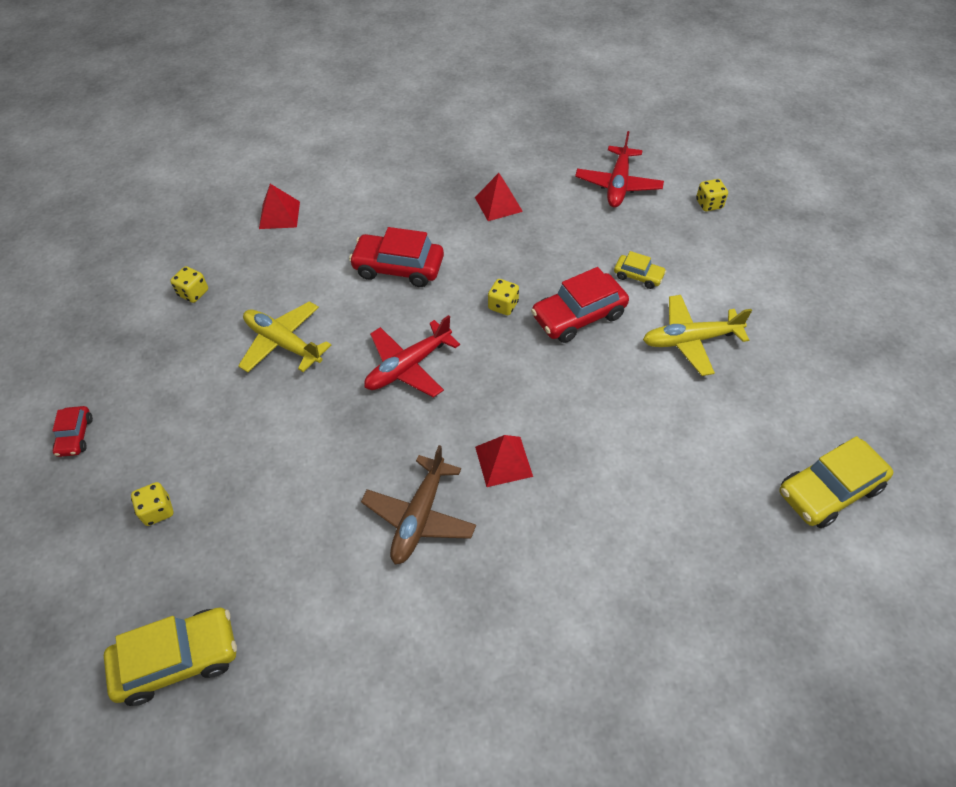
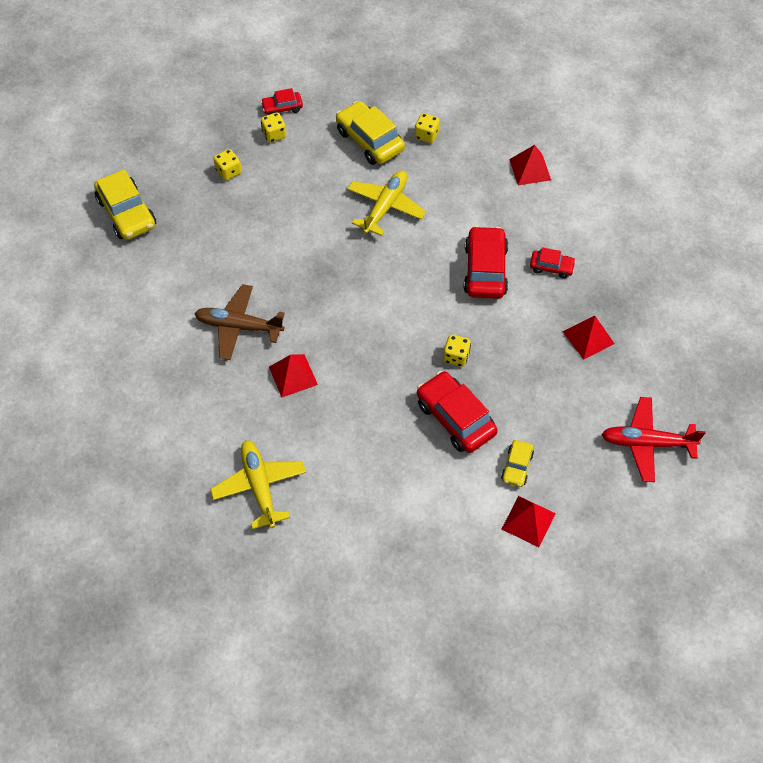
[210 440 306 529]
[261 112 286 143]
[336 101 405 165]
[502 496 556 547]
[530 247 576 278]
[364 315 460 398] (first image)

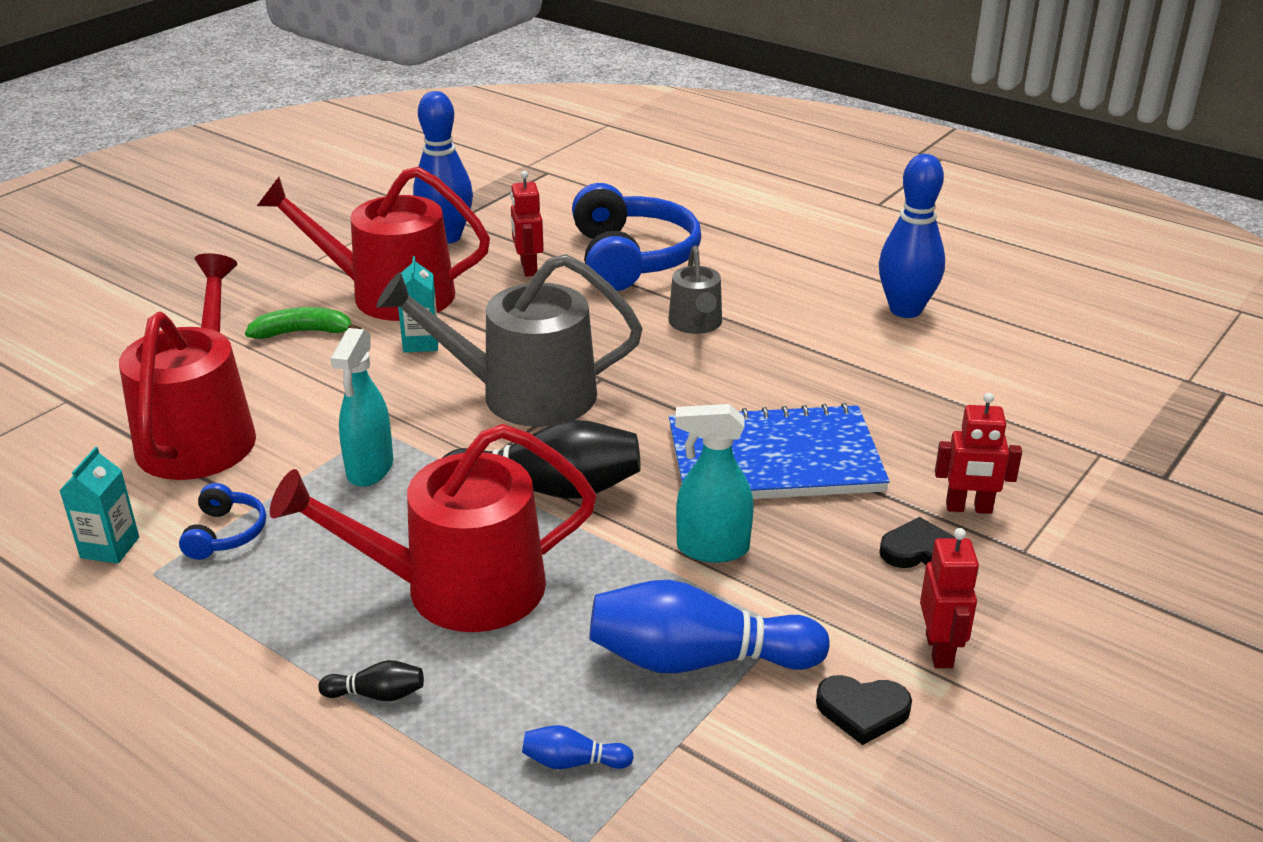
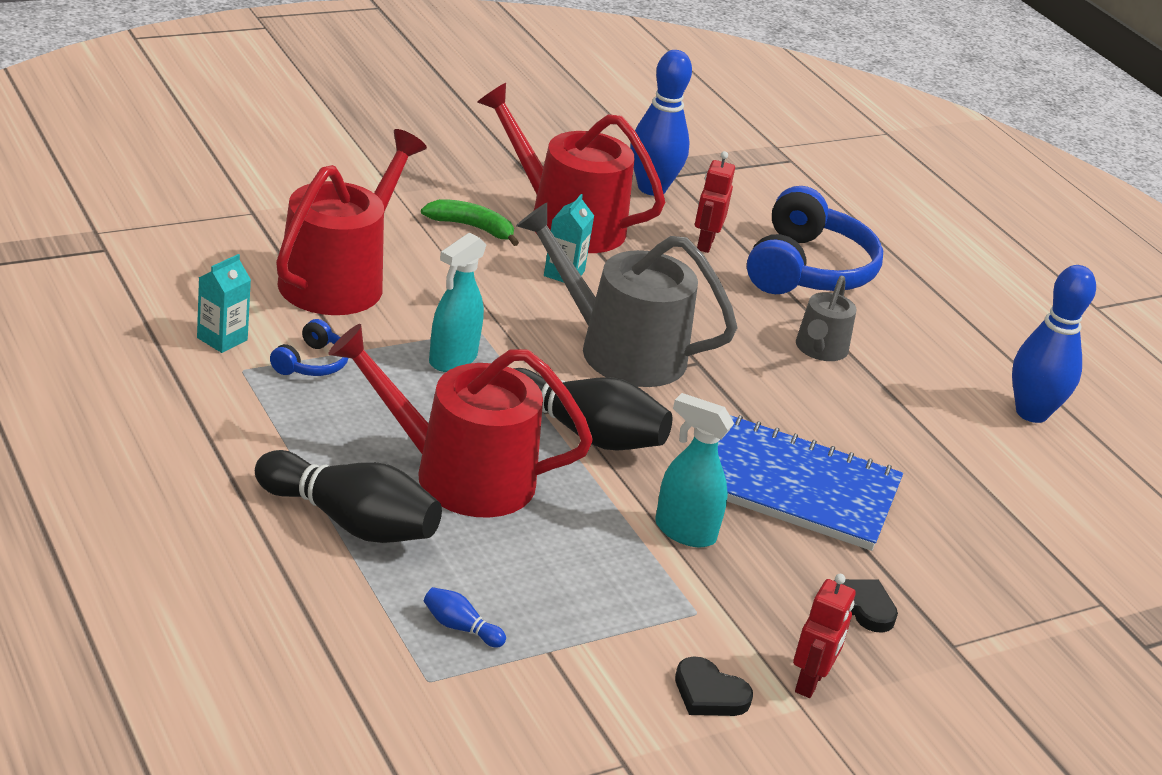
[255 450 442 543]
[589 580 830 673] (first image)
[935 393 1022 514] (first image)

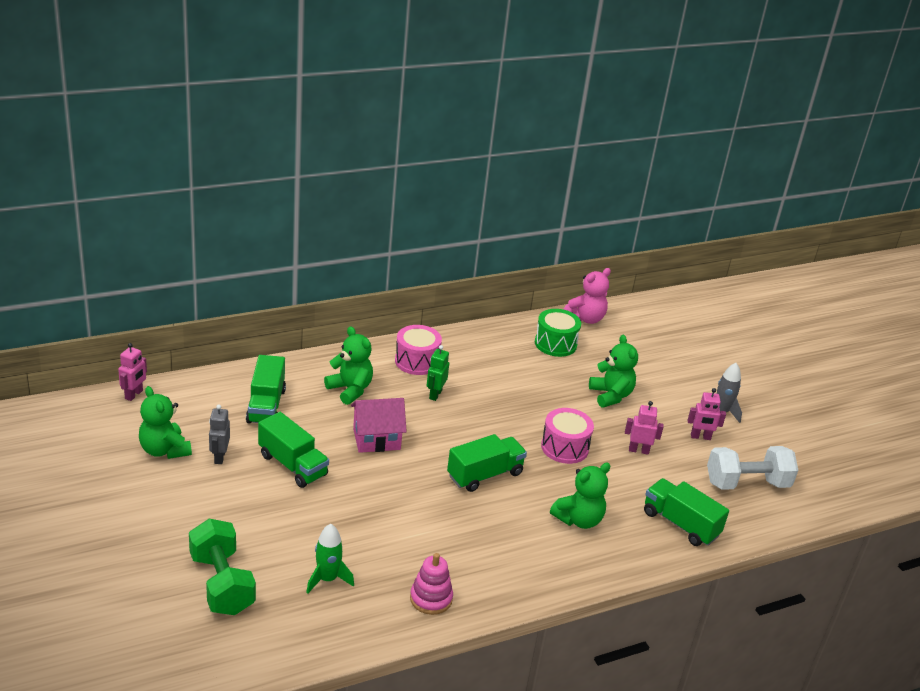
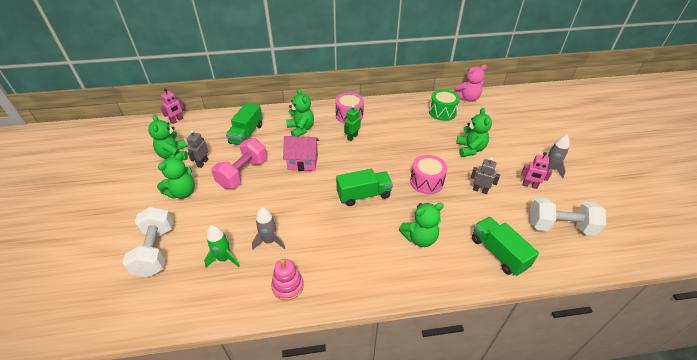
[122 206 173 277]
[157 153 195 199]
[211 138 267 189]
[252 207 285 250]
[471 157 500 194]

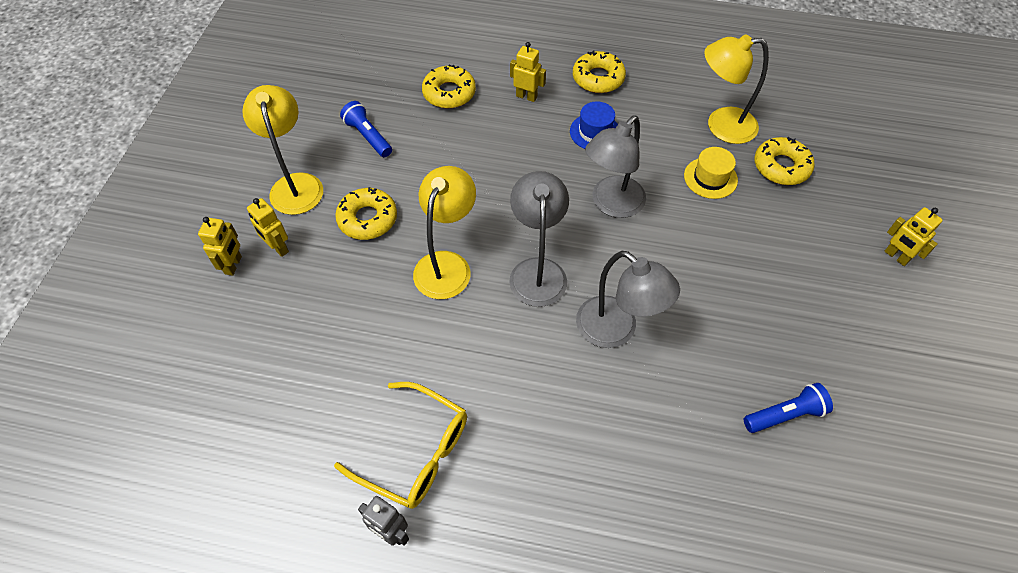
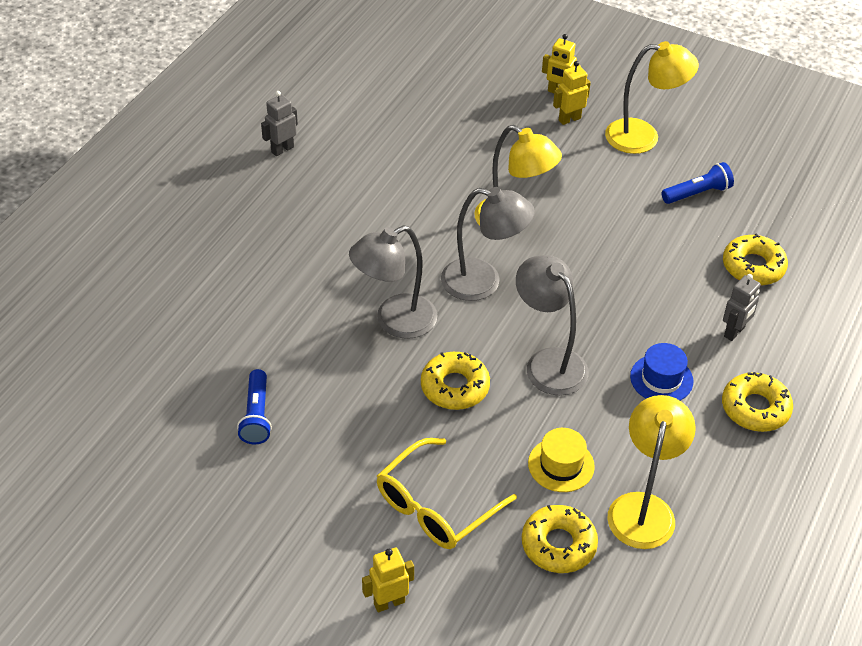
[377 438 517 549]
[421 352 490 410]
[723 274 761 341]

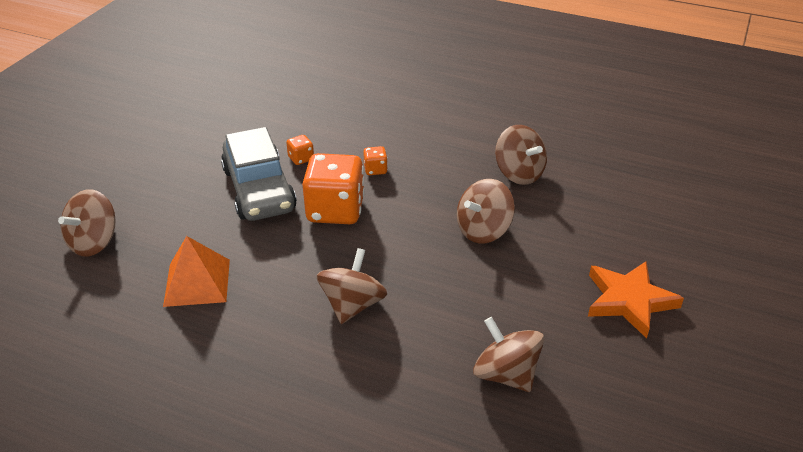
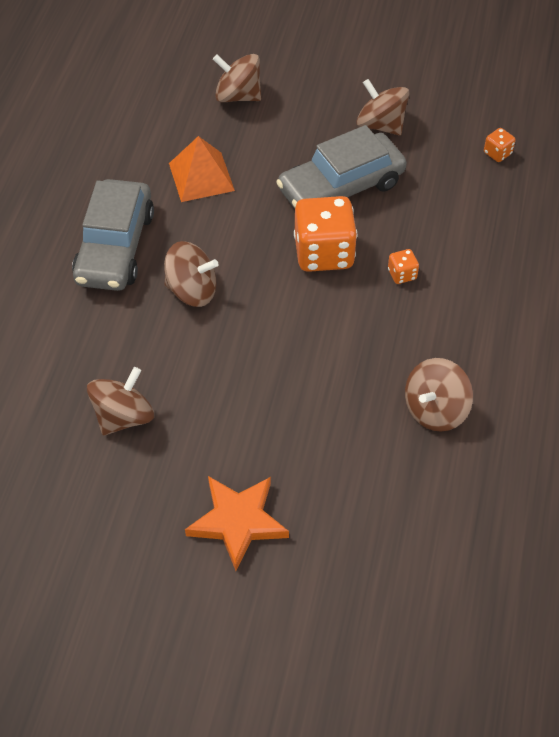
[72 179 154 291]
[356 79 409 135]
[484 128 516 162]

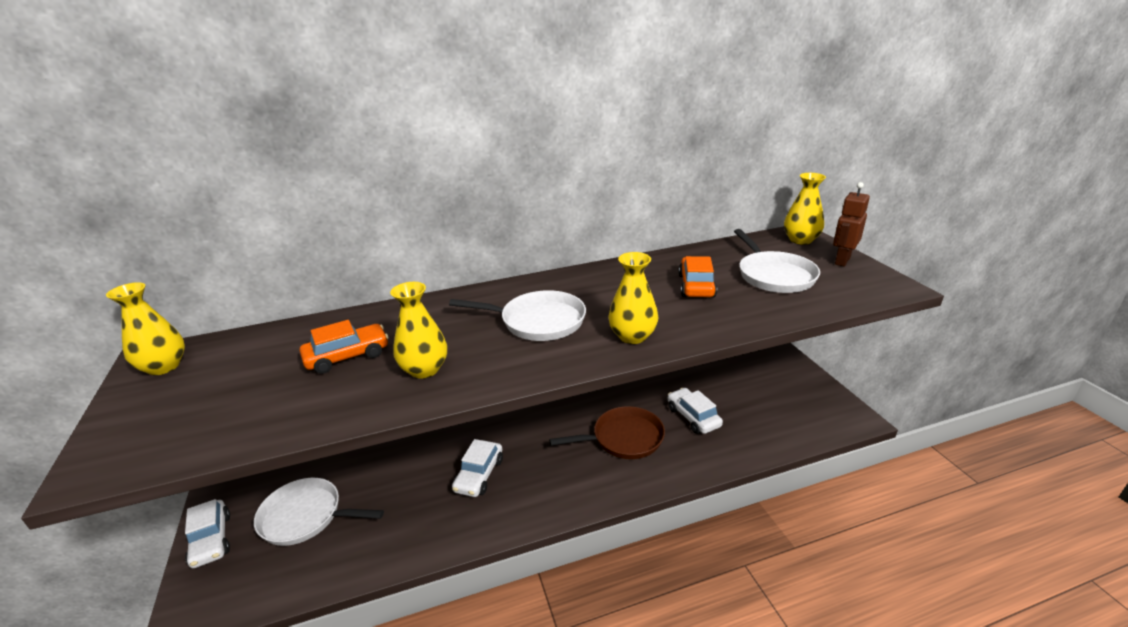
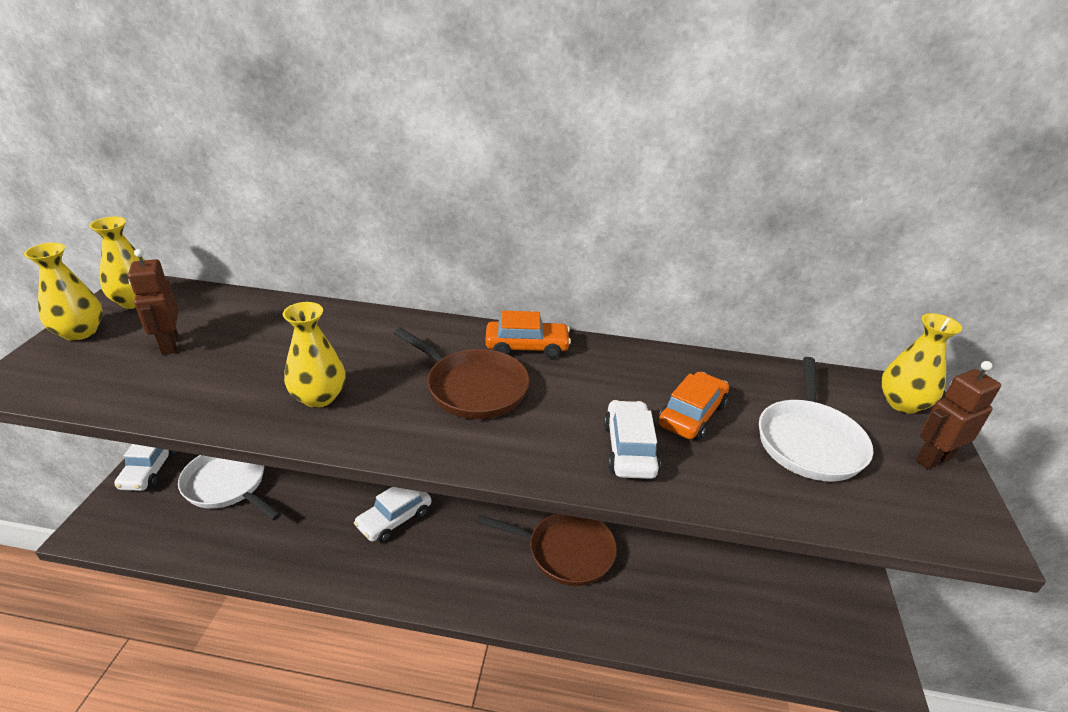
[24 243 103 341]
[128 249 179 355]
[393 327 530 419]
[485 311 571 358]
[604 400 661 479]

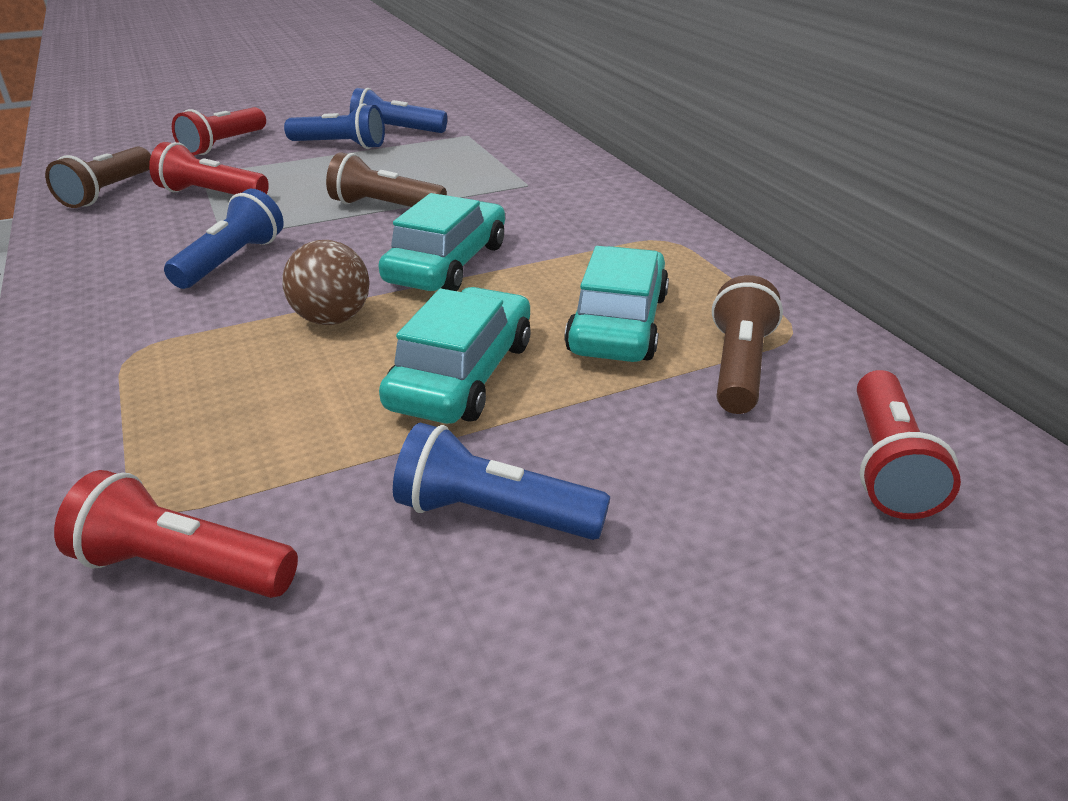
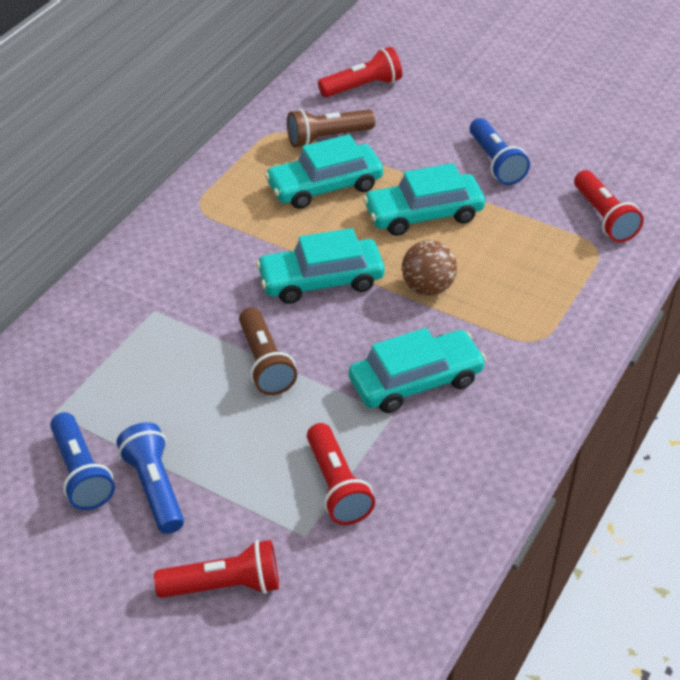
[349 328 486 413]
[45 146 151 208] (first image)

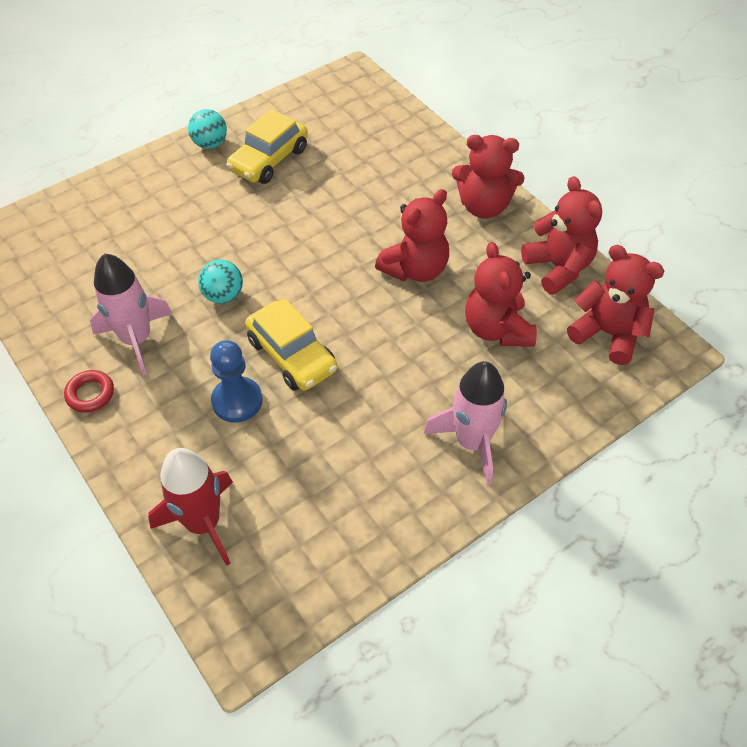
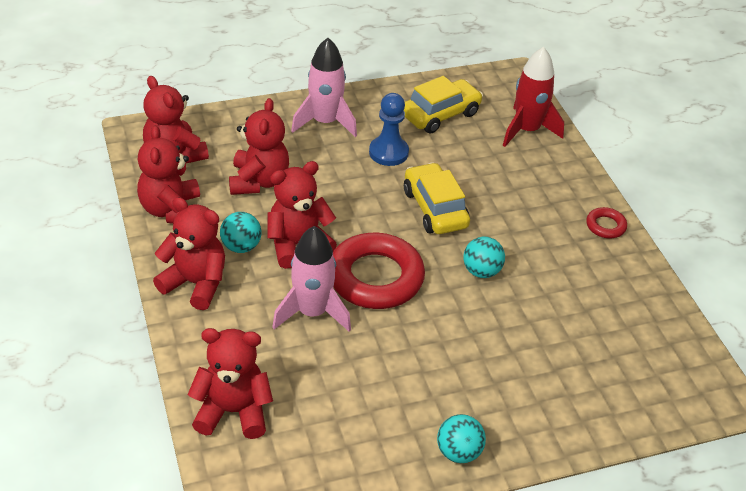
[188 328 273 439]
[220 212 262 253]
[272 226 351 332]
[333 233 425 309]
[369 93 409 166]
[404 76 483 134]

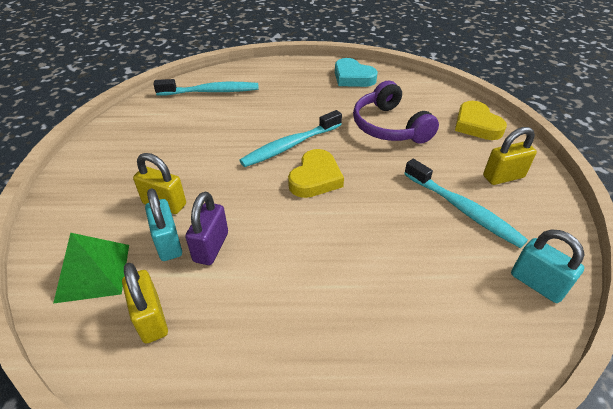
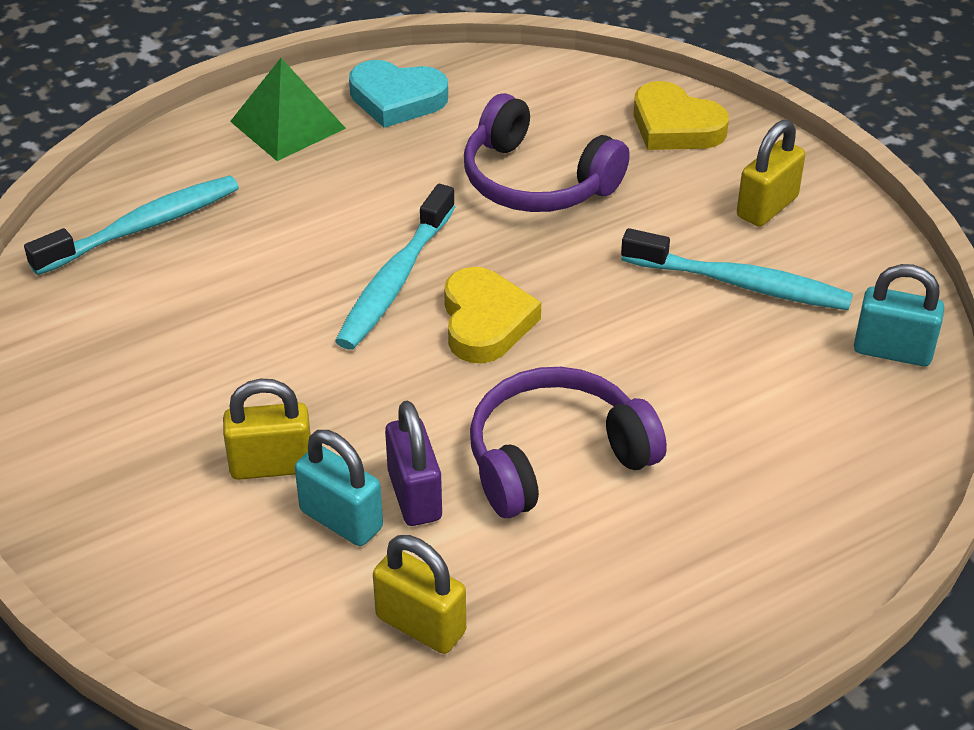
[230 58 346 161]
[470 367 667 518]

